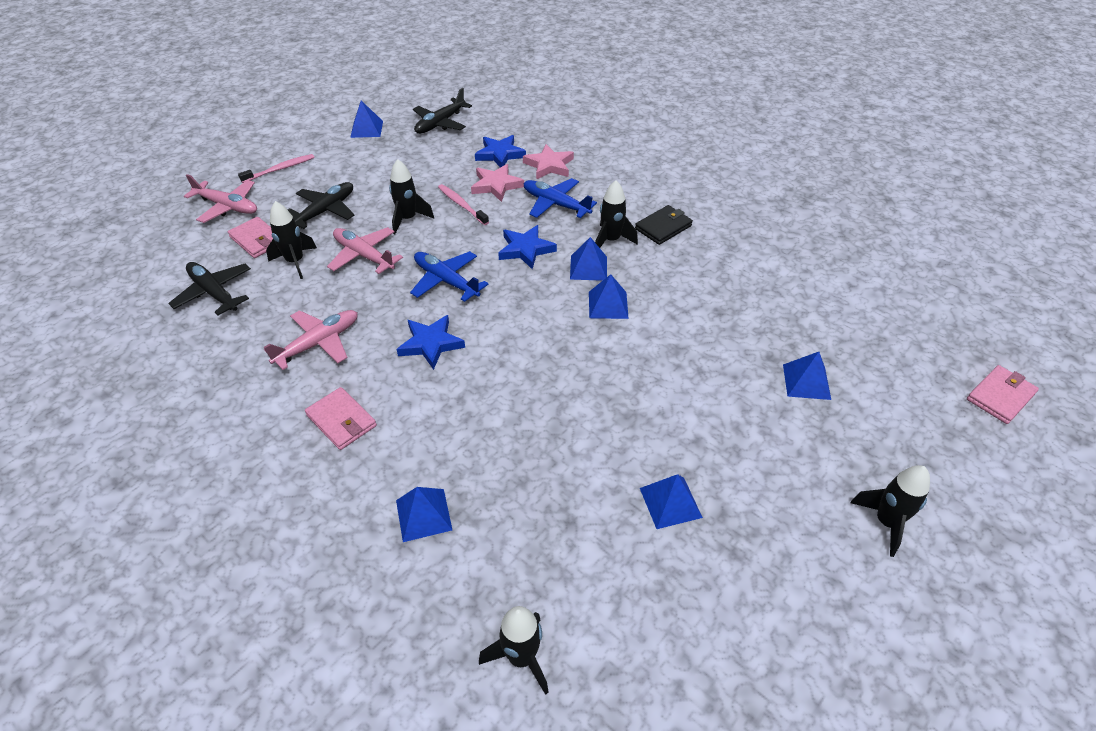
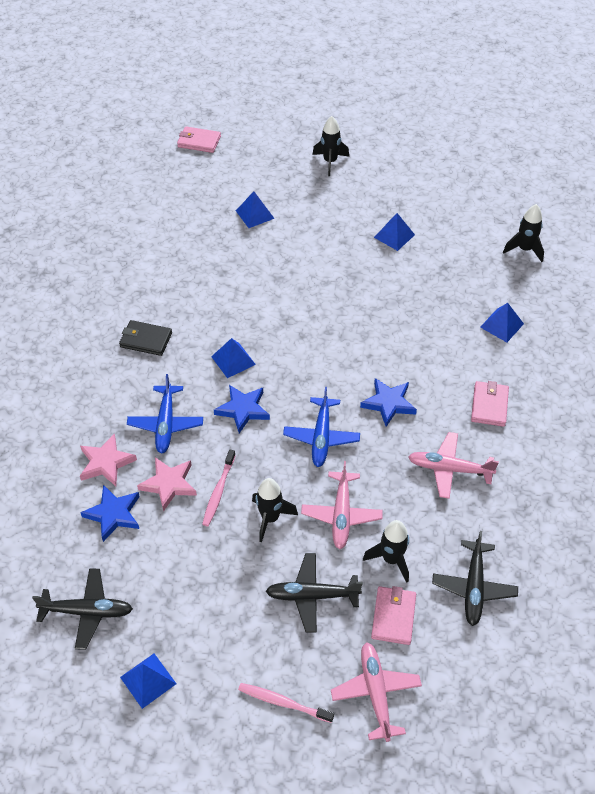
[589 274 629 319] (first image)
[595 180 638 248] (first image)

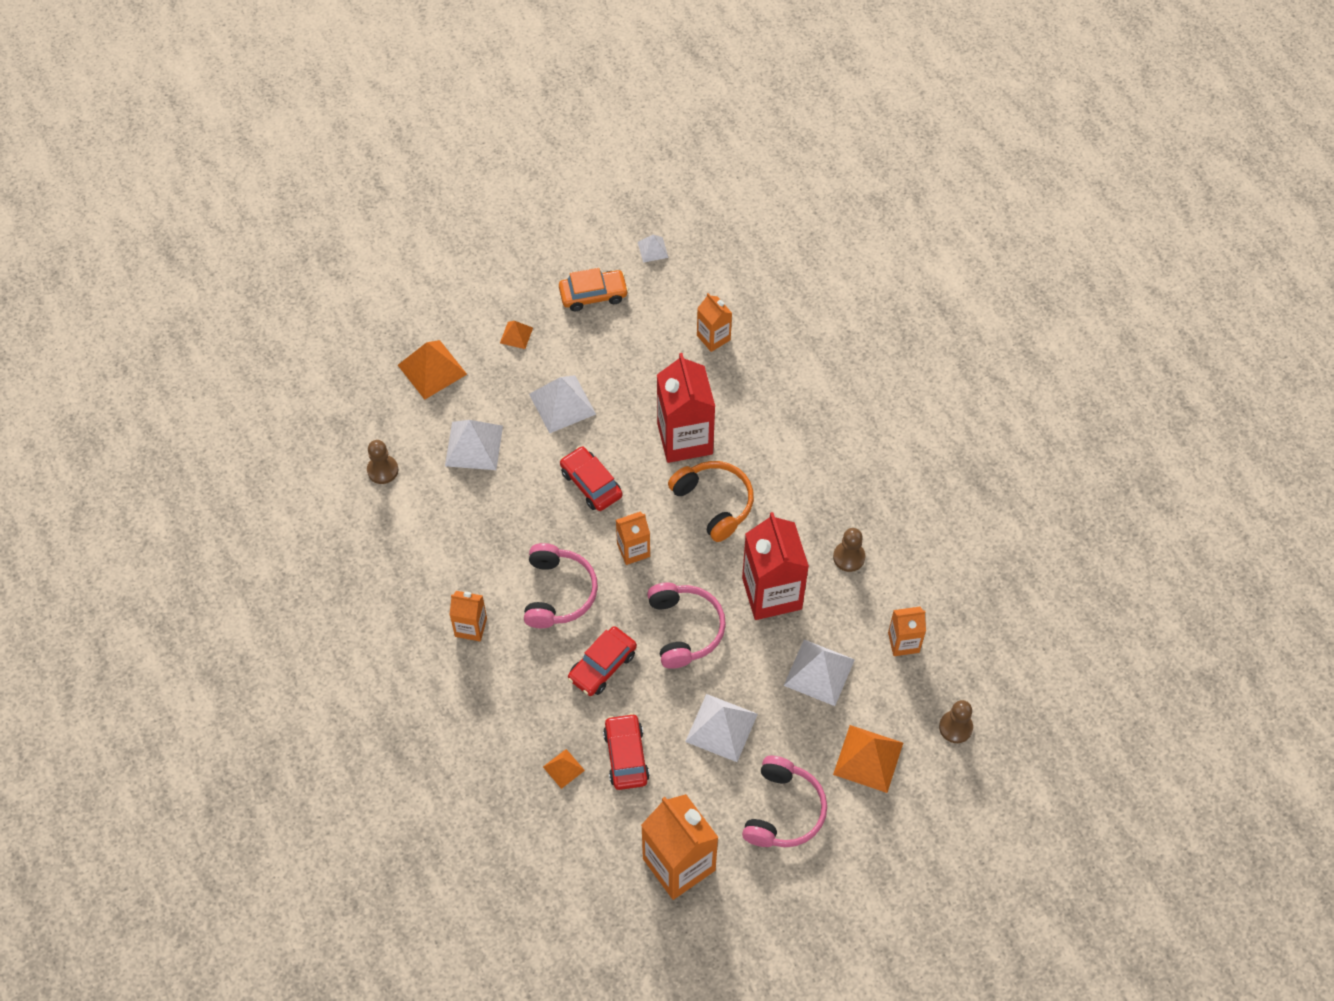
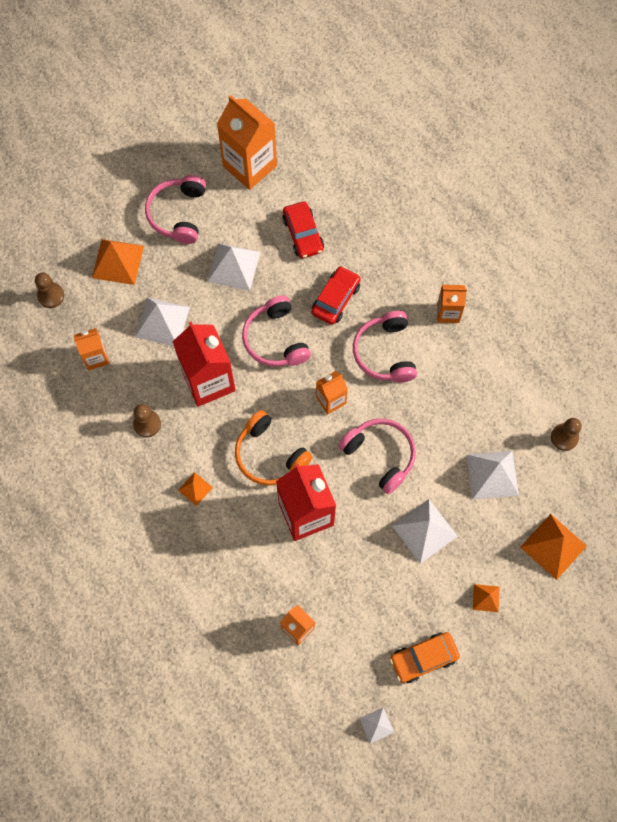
[178 472 213 506]
[338 418 416 494]

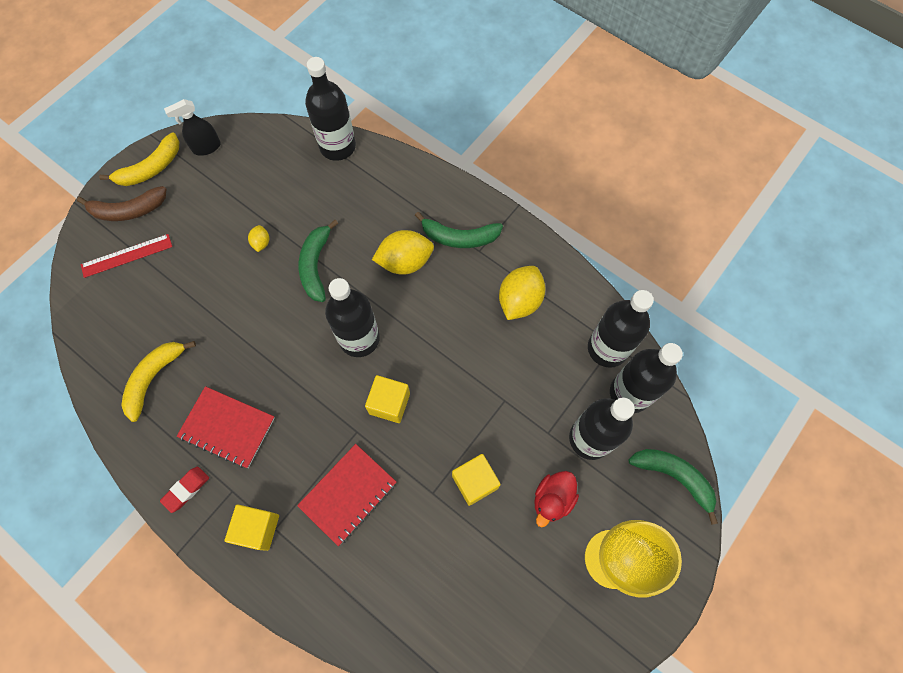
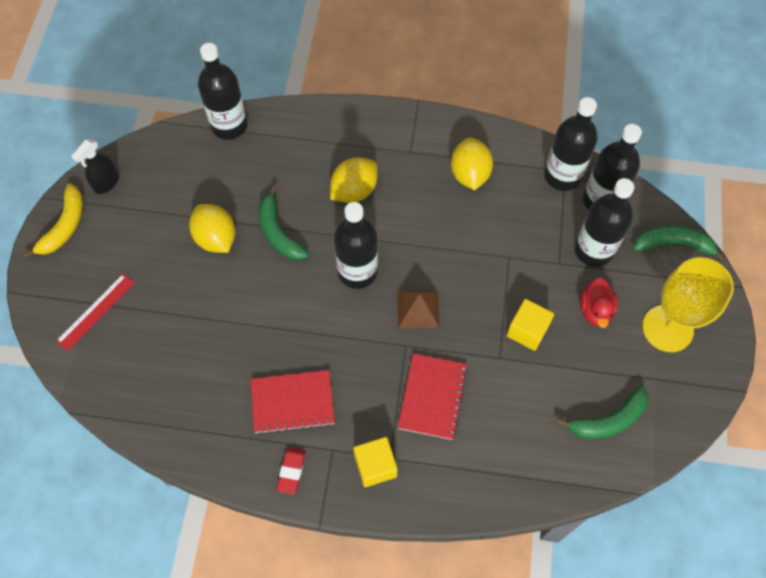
[189 204 235 253]
[397 290 440 328]
[556 386 649 439]
[77 186 166 221] (first image)
[121 341 196 422] (first image)

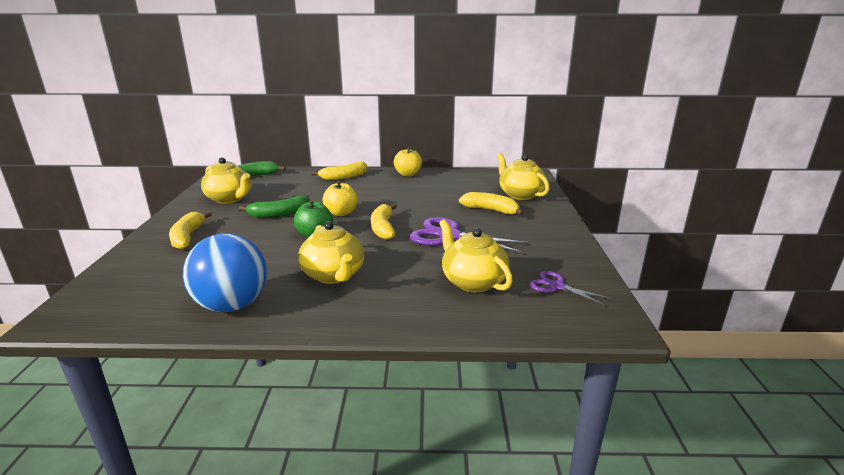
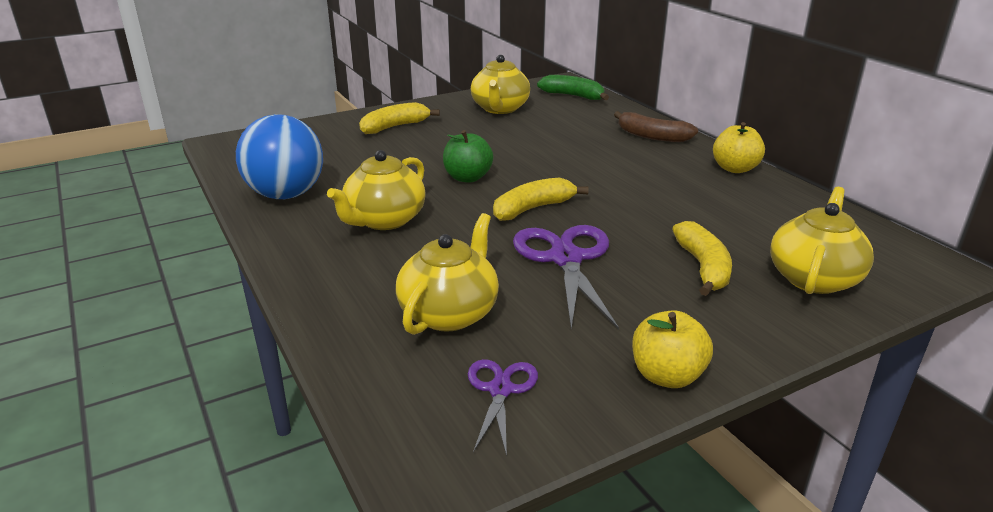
[614 111 698 142]
[632 310 713 388]
[239 196 310 218] (first image)

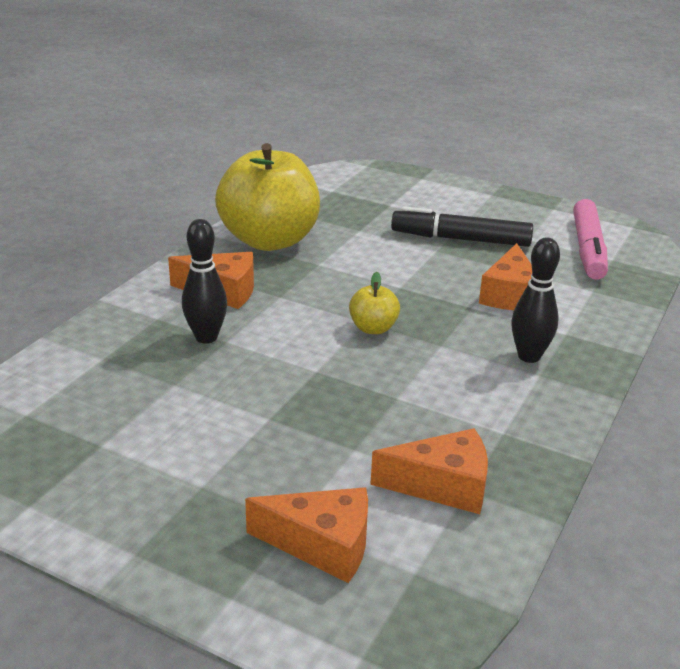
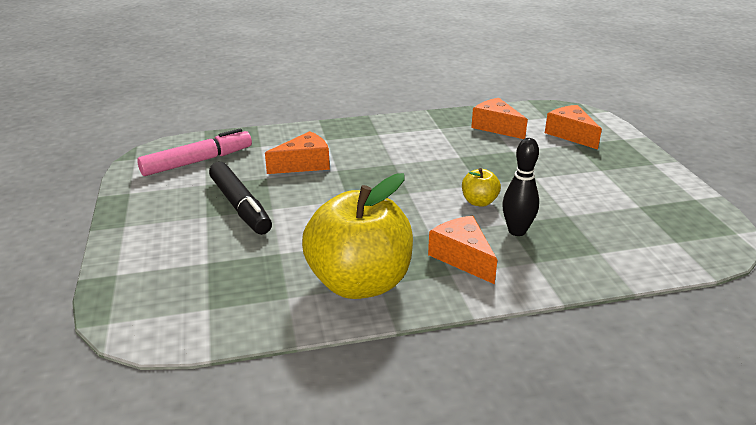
[462 168 501 207]
[511 238 560 363] (first image)

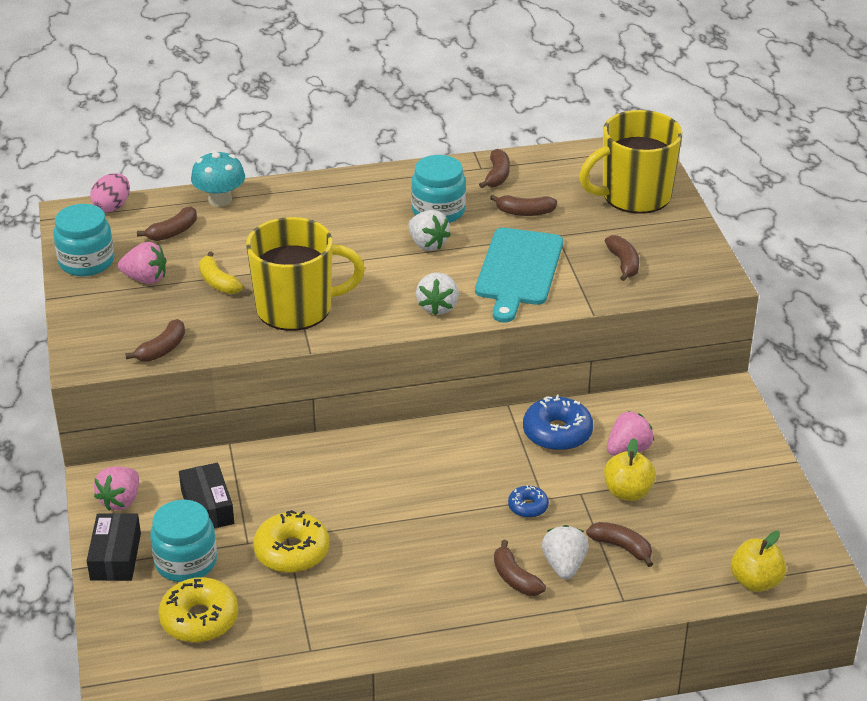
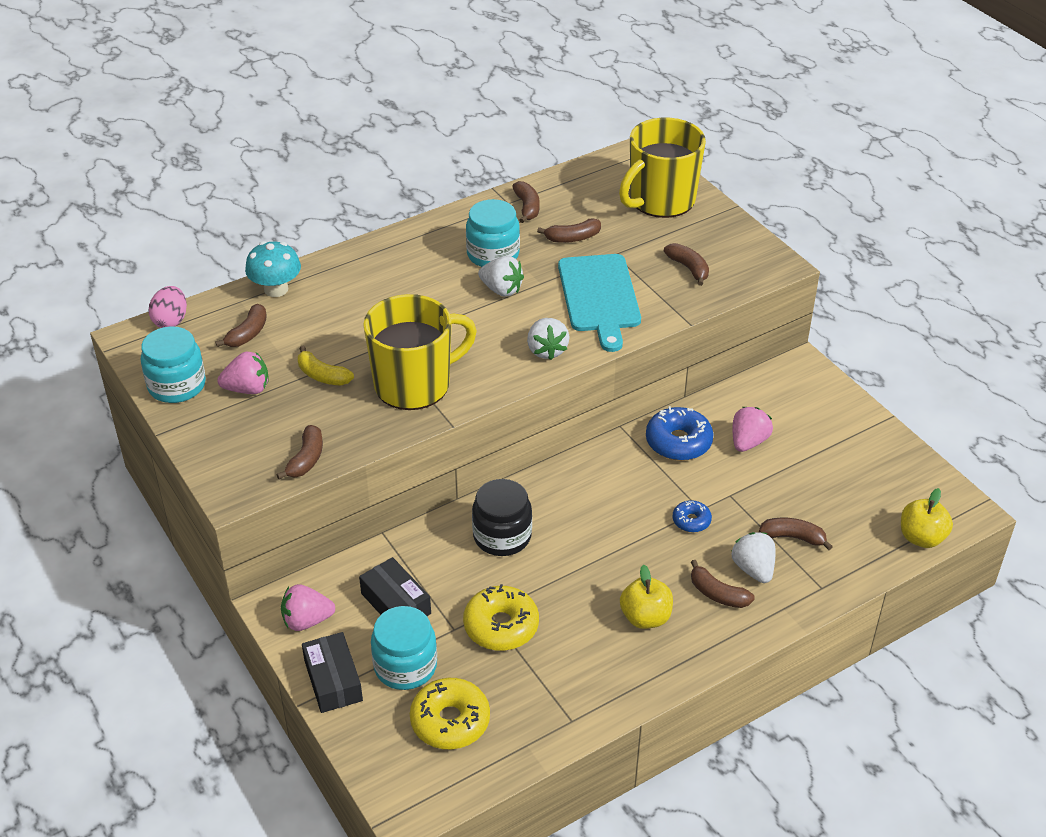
[281 584 335 631]
[472 479 532 556]
[620 564 673 629]

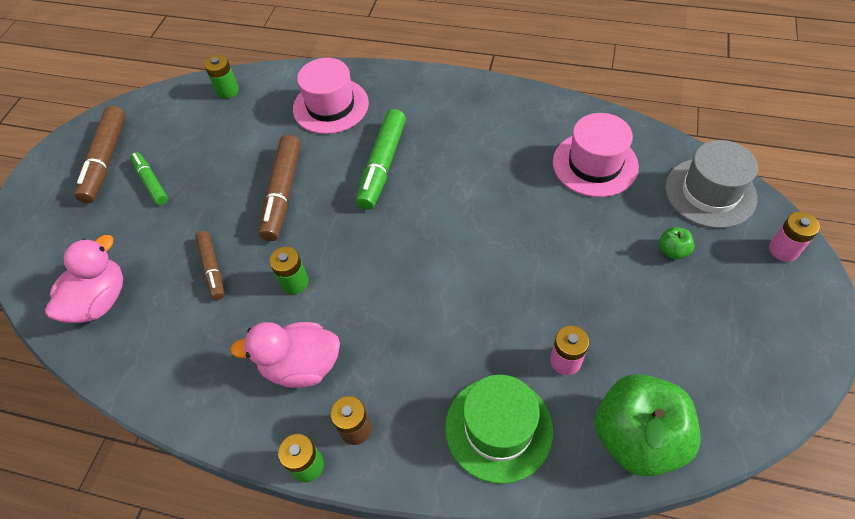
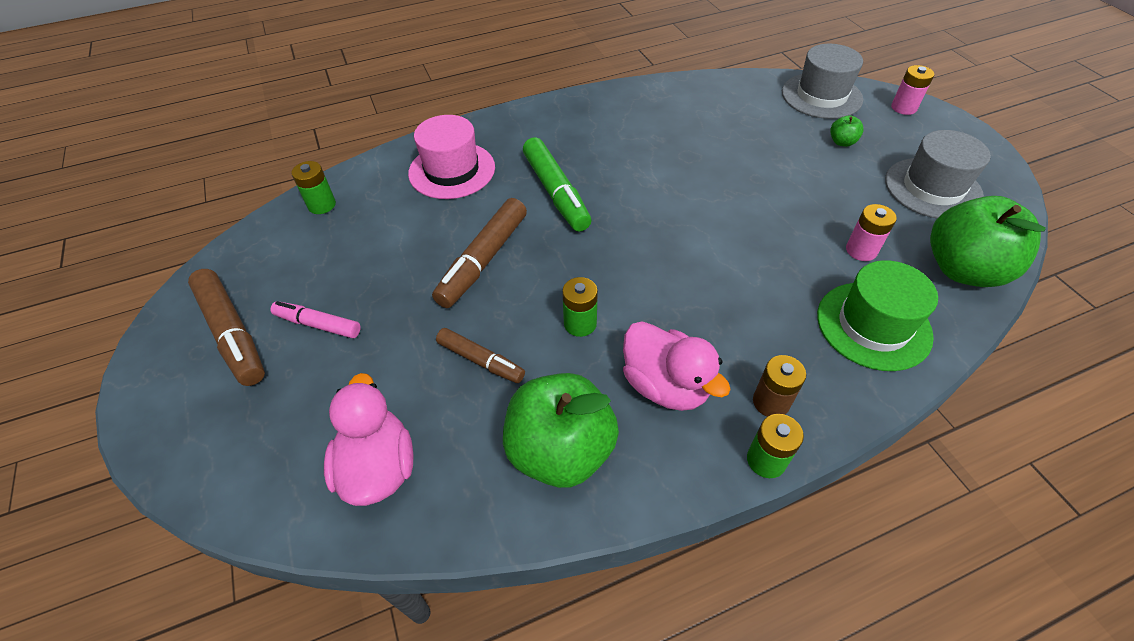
[270 301 361 338]
[432 198 527 308]
[503 373 619 488]
[623 321 731 411]
[885 130 991 219]
[553 113 639 197] (first image)

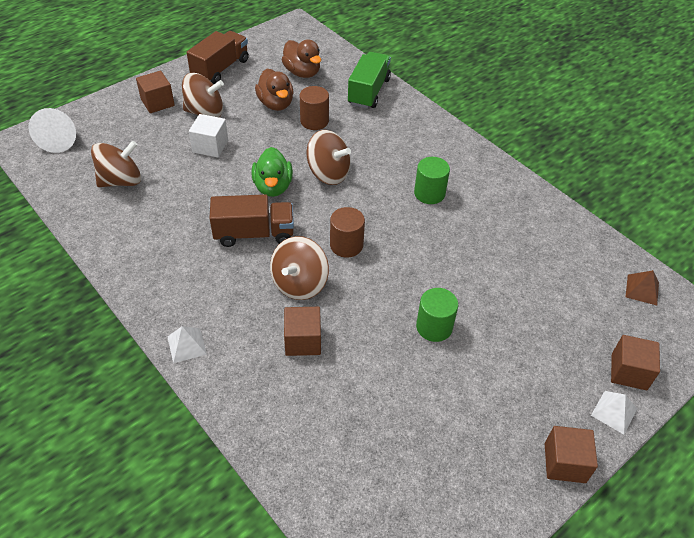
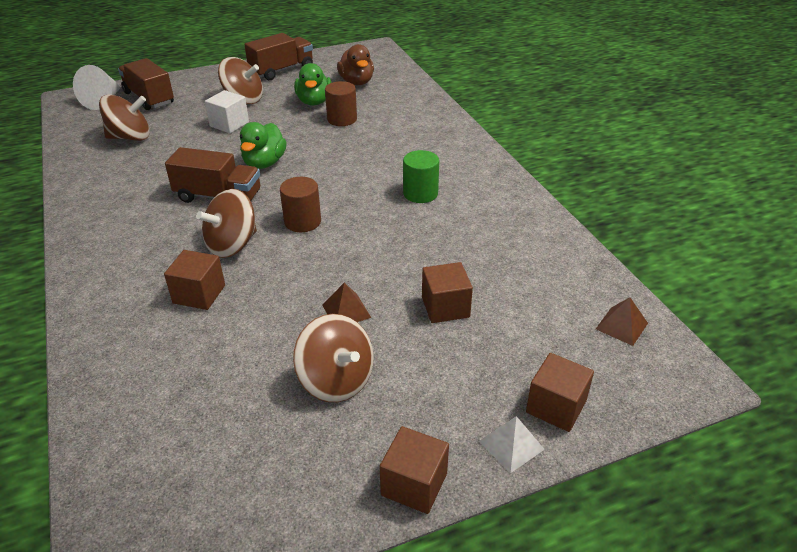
[118 58 174 110]
[293 314 374 402]
[294 63 332 106]
[322 283 371 322]
[422 262 473 323]
[167 326 207 363] (first image)
[348 52 391 109] (first image)

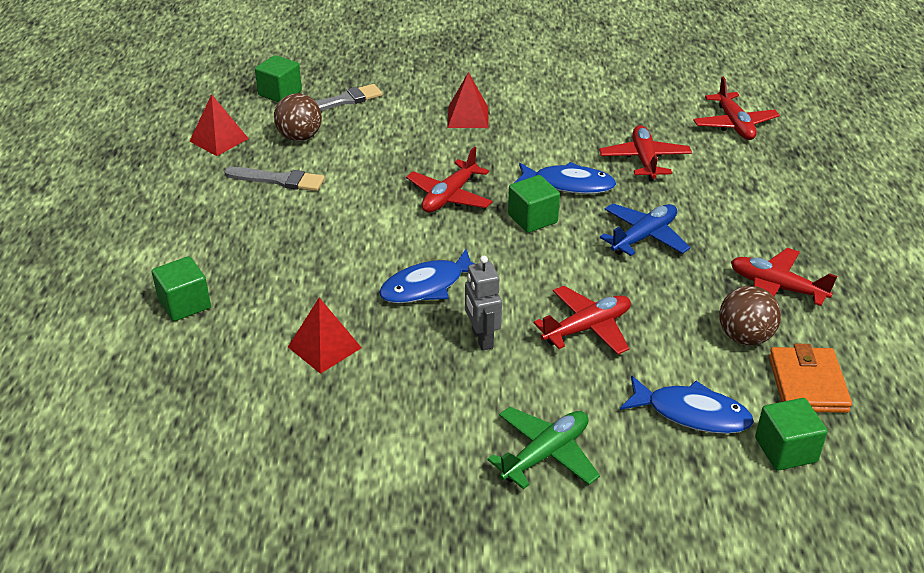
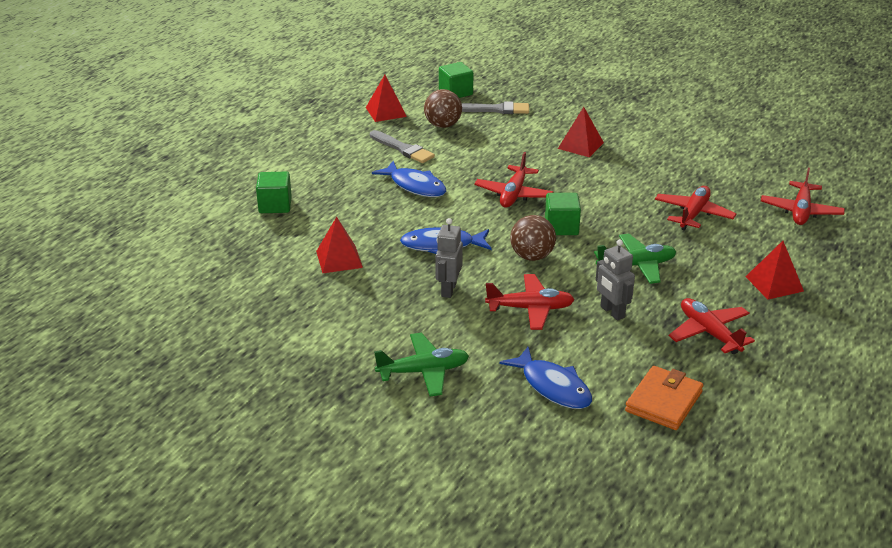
[372 161 446 197]
[474 152 554 207]
[510 215 556 261]
[594 234 676 284]
[596 239 635 320]
[745 241 804 300]
[755 398 828 471] (first image)

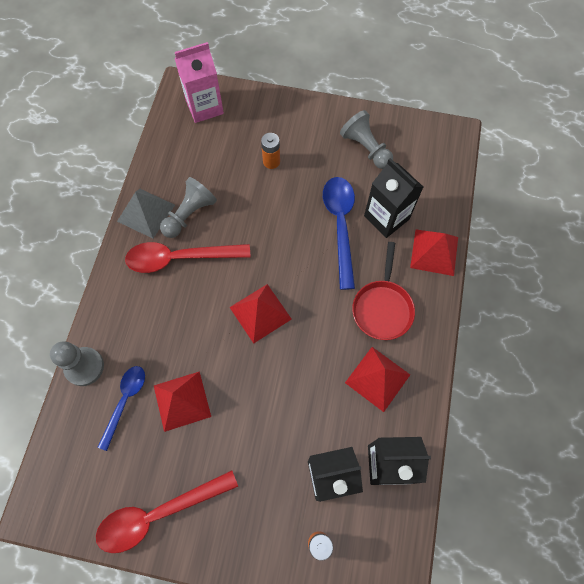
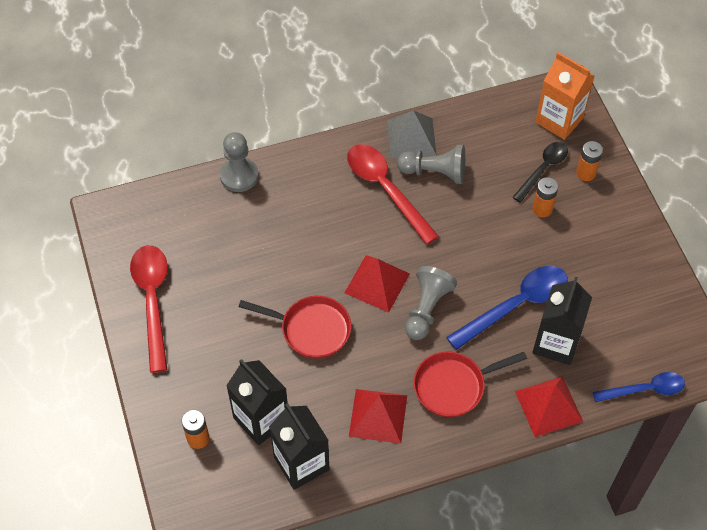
[130 245 168 373]
[239 296 351 358]
[405 266 457 340]
[512 142 568 203]
[536 52 595 140]
[576 141 603 181]
[593 372 685 402]
[154 371 211 432] (first image)

